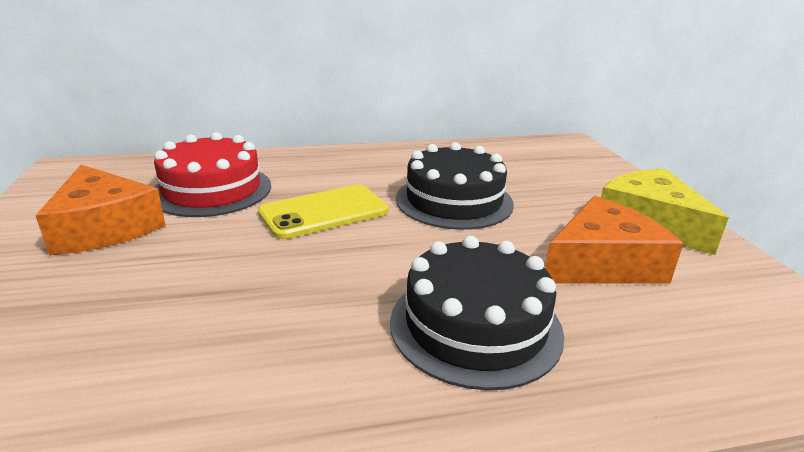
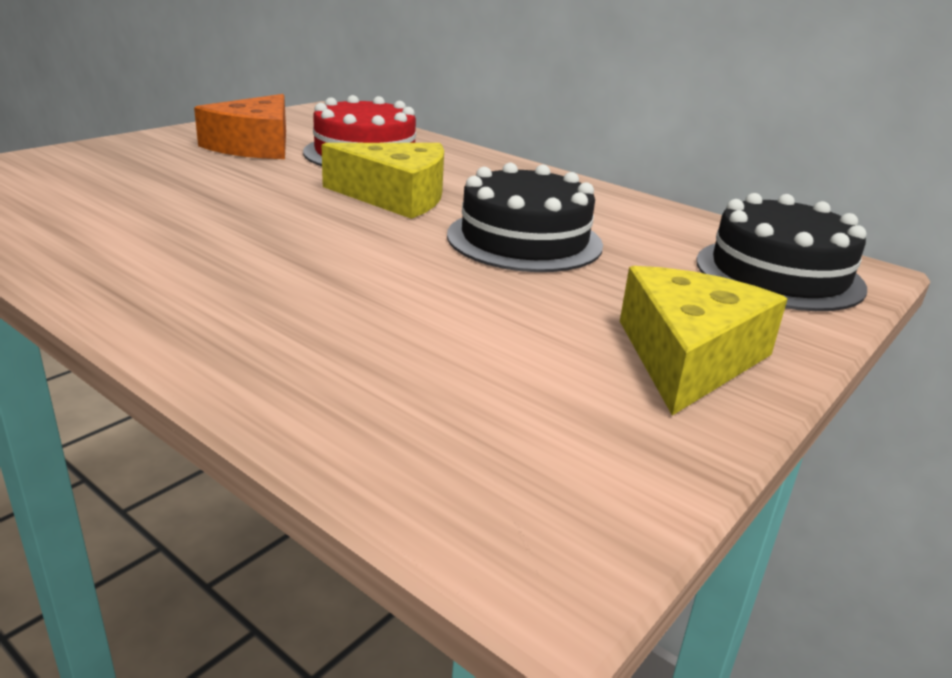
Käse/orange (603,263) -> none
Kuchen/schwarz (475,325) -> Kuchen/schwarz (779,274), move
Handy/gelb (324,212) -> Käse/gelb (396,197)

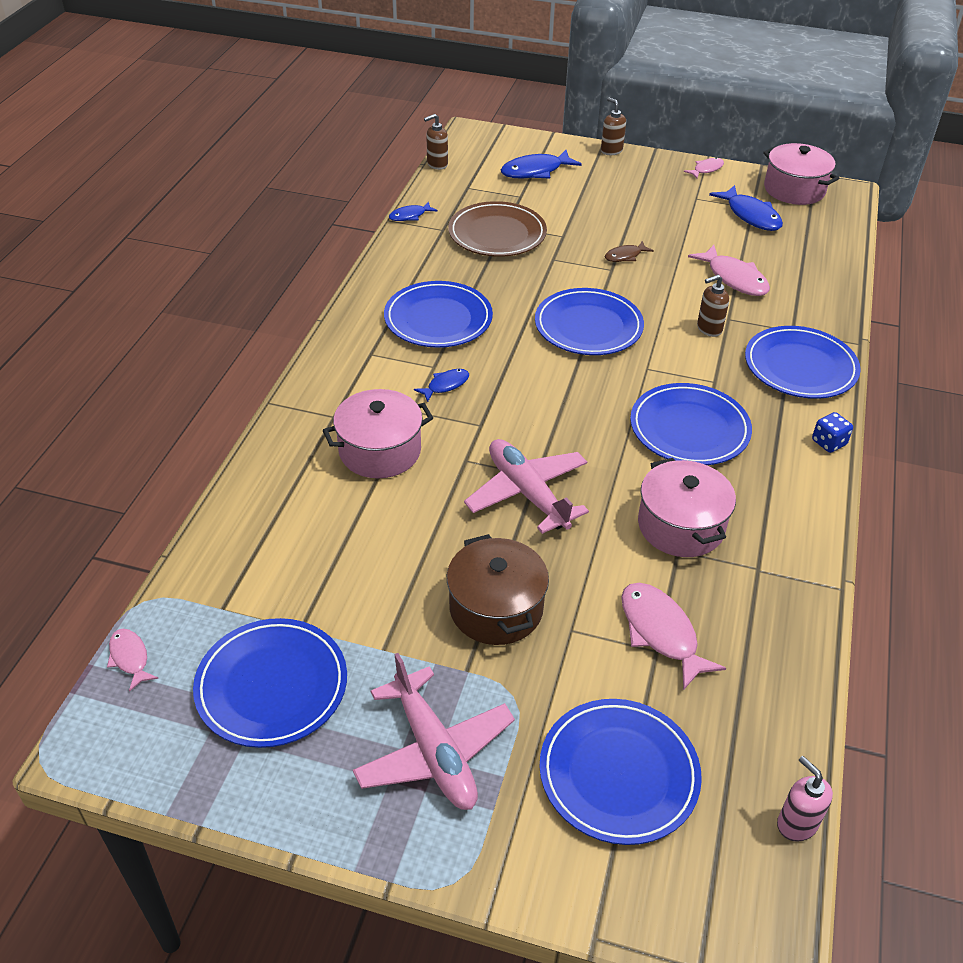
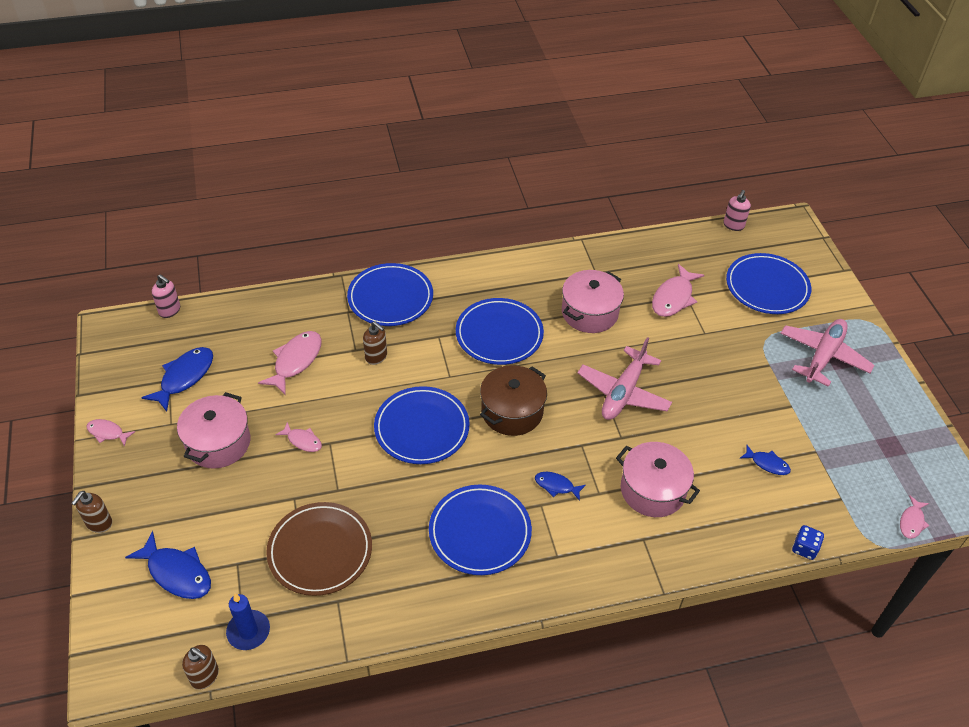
Teller/blau (272,686) -> none
none -> Seifenspender/rosa (170,310)
none -> Kerze/blau (248,631)
Fisch/blau (410,216) -> Fisch/blau (767,464), move
Kochtopf/braun (496,608) -> Kochtopf/braun (512,411), move
Kochtopf/rosa (794,189) -> Kochtopf/rosa (218,443), move
Spielwürfel/blau (828,443) -> Spielwürfel/blau (804,548), move
Fisch/braun (625,256) -> Fisch/rosa (302,441)

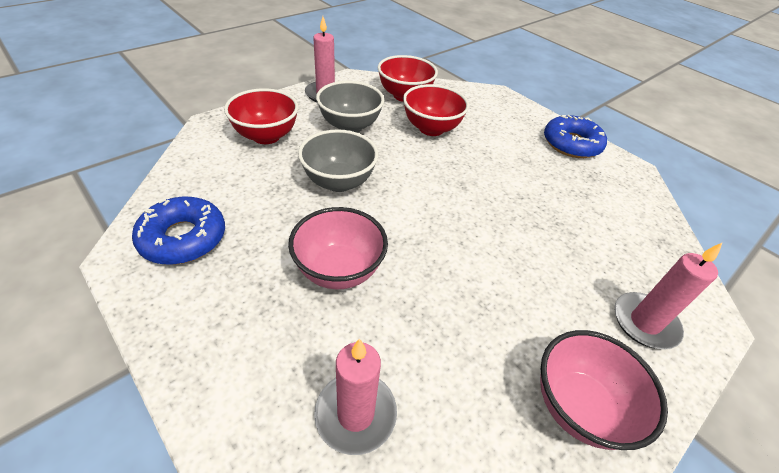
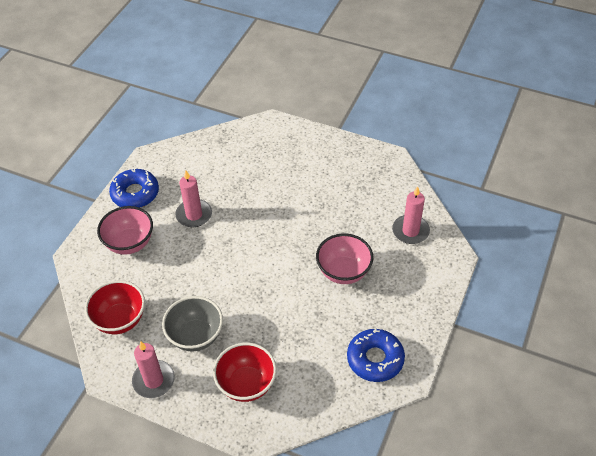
Schüssel/grau (339,182) -> none
Schüssel/rot (431,129) -> none
Schüssel/rosa (579,407) -> Schüssel/rosa (130,243), move
Kerze/rosa (644,323) -> Kerze/rosa (194,215), move

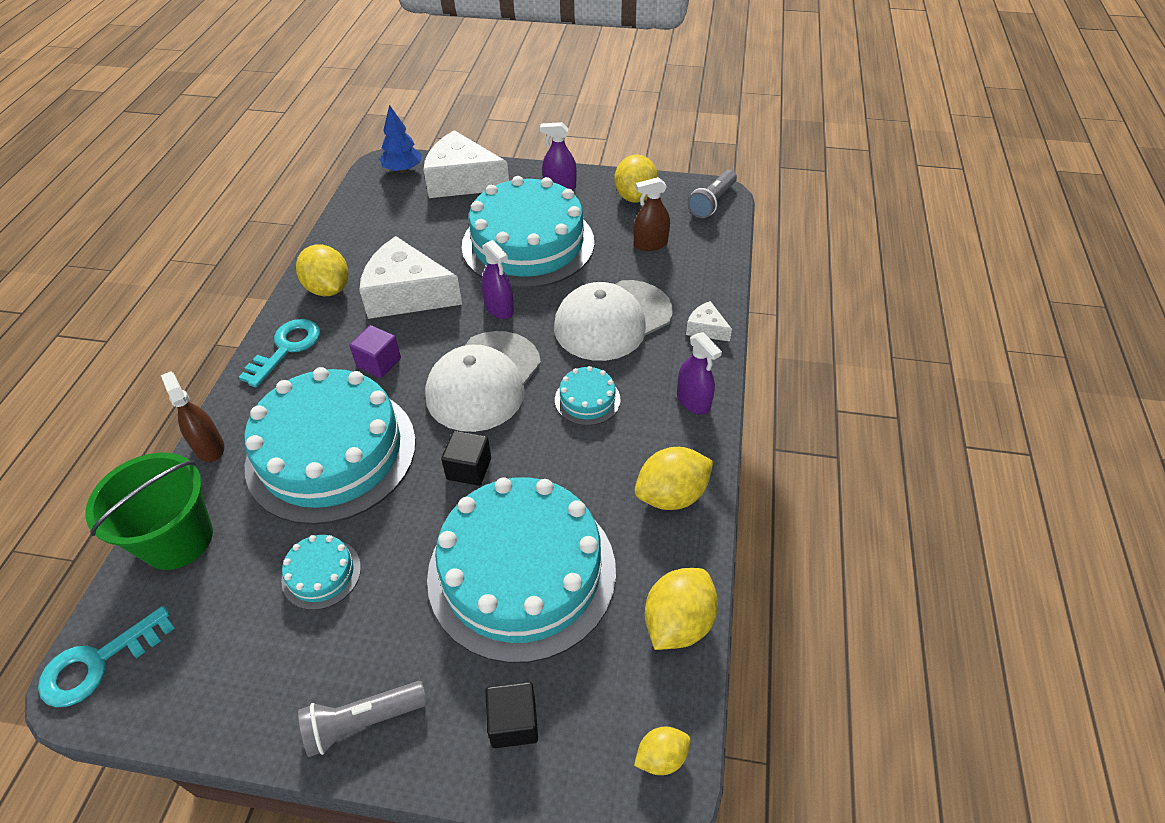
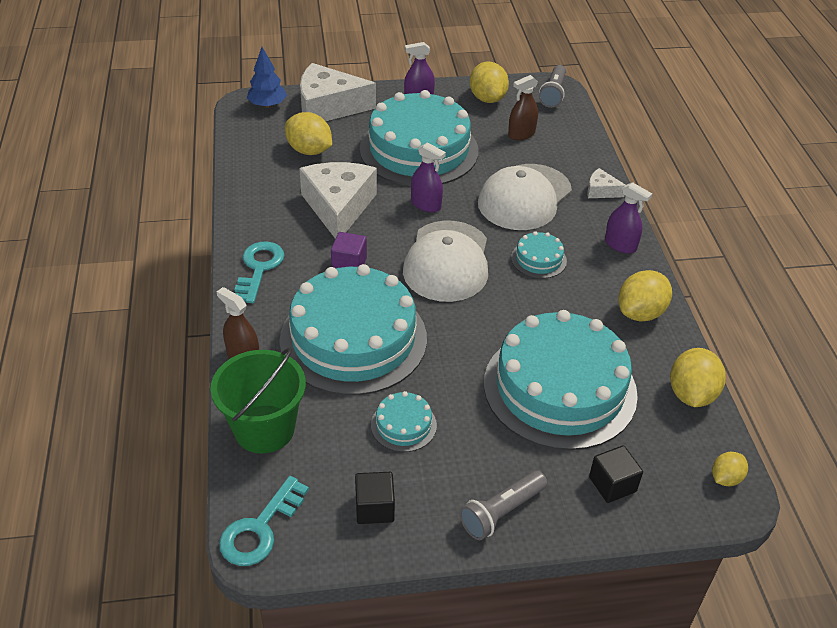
Zitrone/gelb (328,289) -> Zitrone/gelb (309,151), move
Kubus/schwarz (469,469) -> Kubus/schwarz (374,508), move
Käse/weiß (407,294) -> Käse/weiß (338,207), 90 degrees clockwise

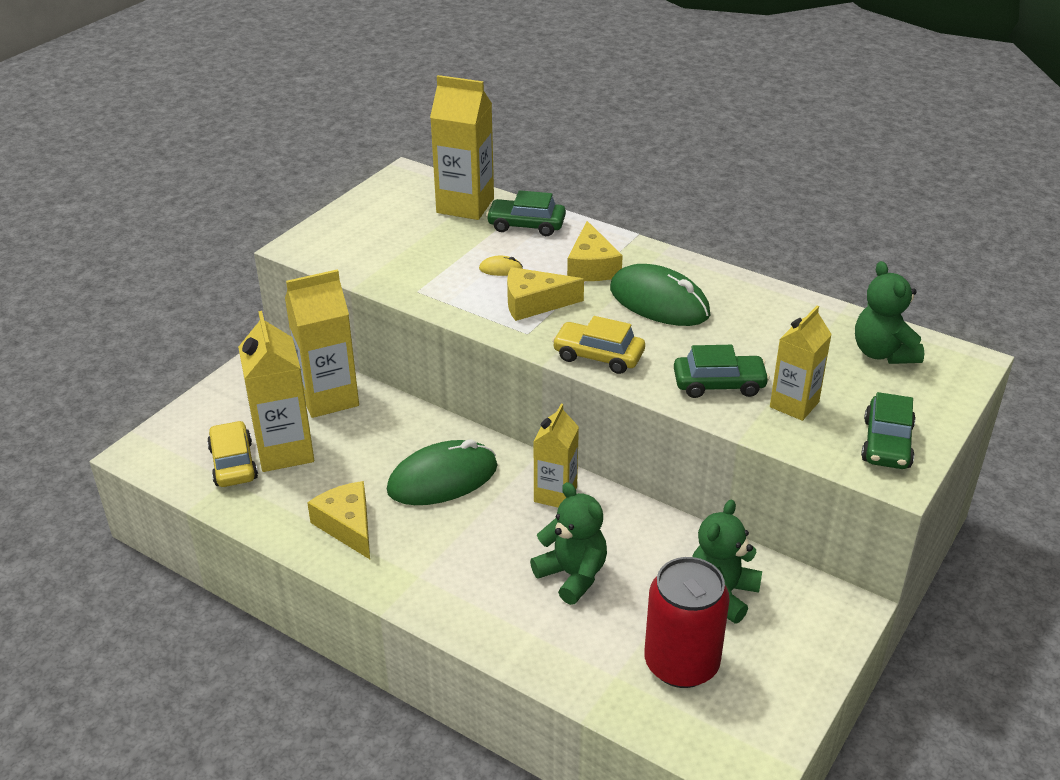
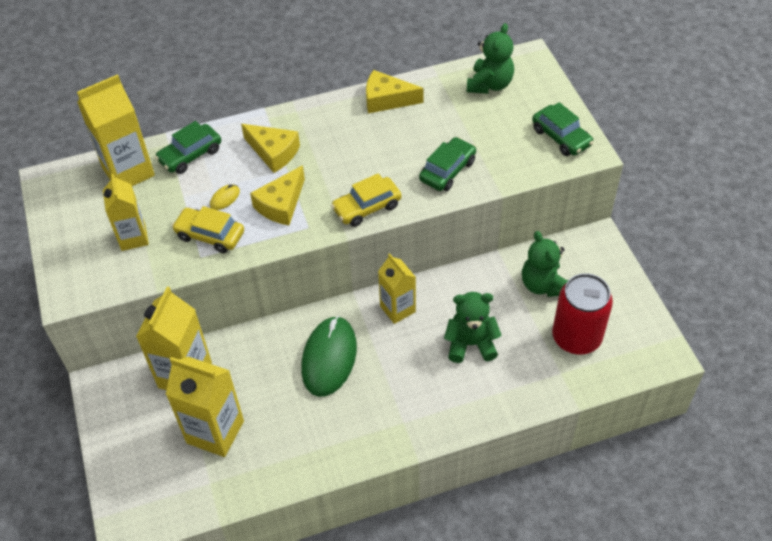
Computermaus/grün (659,302) -> none
Auto/gelb (233,463) -> Auto/gelb (210,235), move
Käse/gelb (348,526) -> Käse/gelb (387,99), move
Getränkekarton/gelb (794,404) -> Getränkekarton/gelb (133,238), move
Teddybär/grün (883,353) -> Teddybär/grün (489,84), 90 degrees counterclockwise

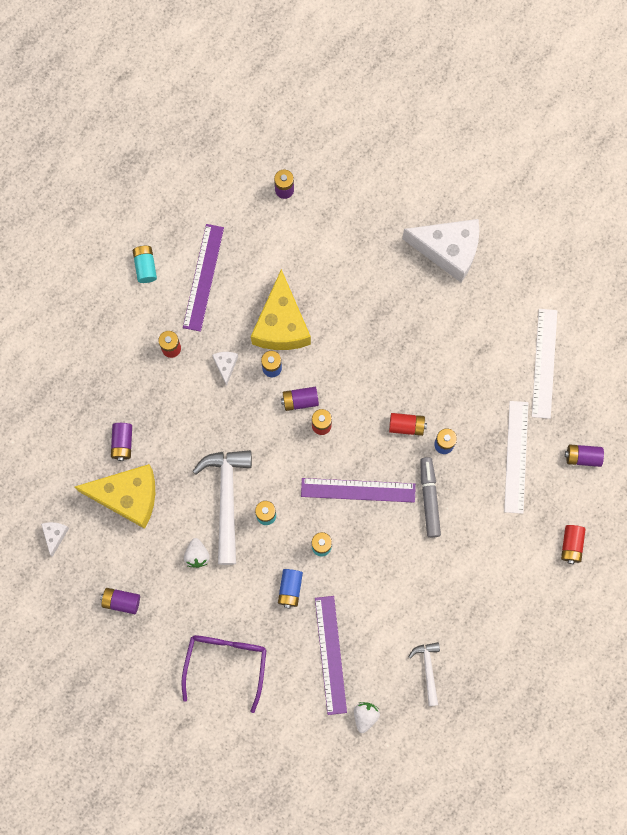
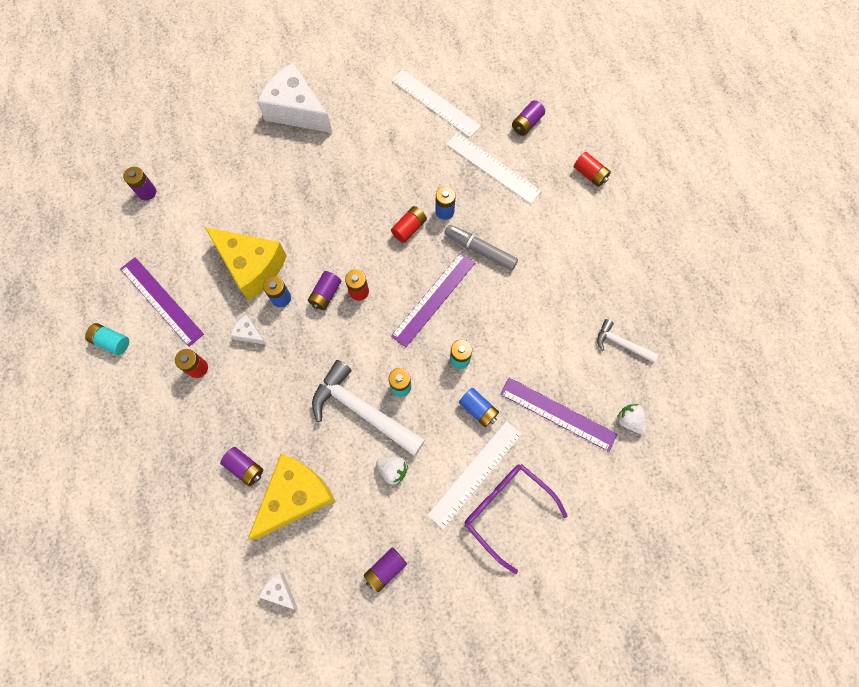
none -> Lineal/weiß (475,473)
Käse/weiß (448,250) -> Käse/weiß (296,110), 105 degrees counterclockwise

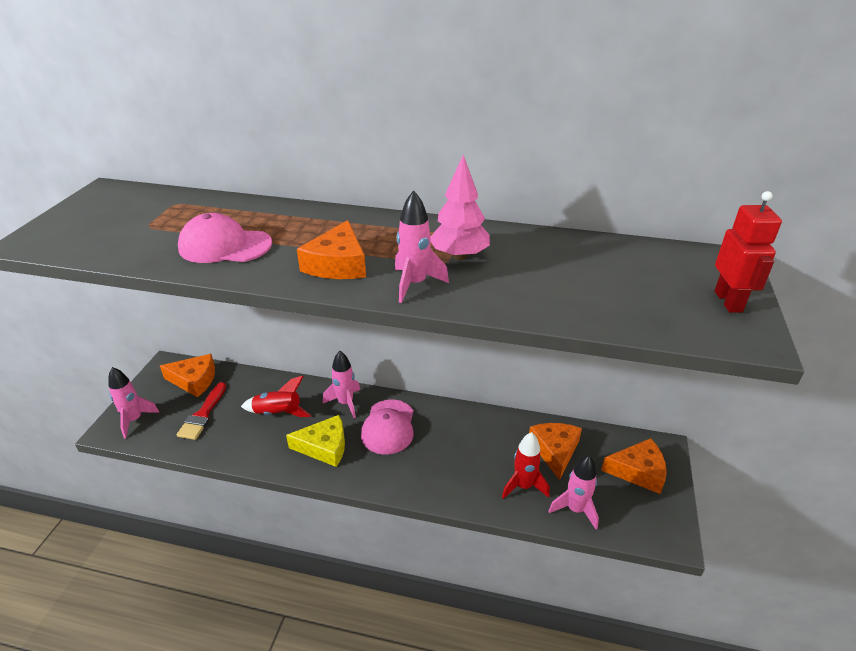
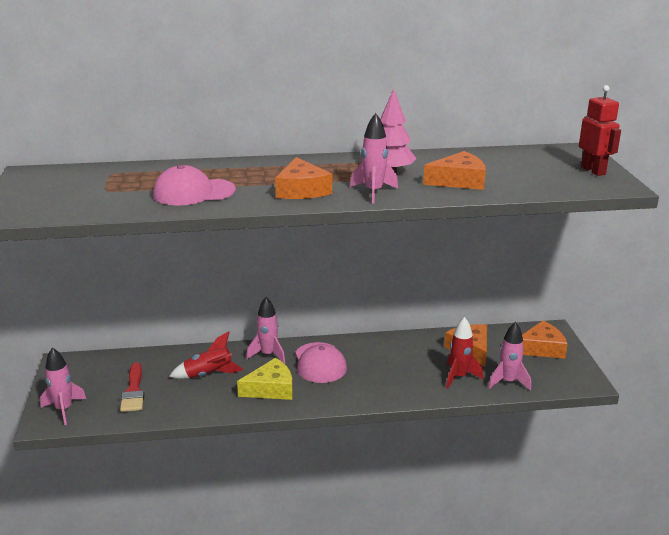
Käse/orange (194,380) -> Käse/orange (459,181), move

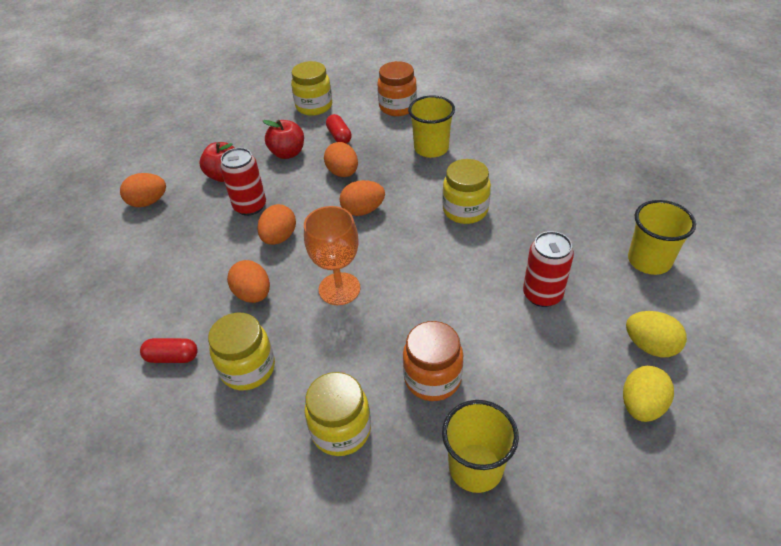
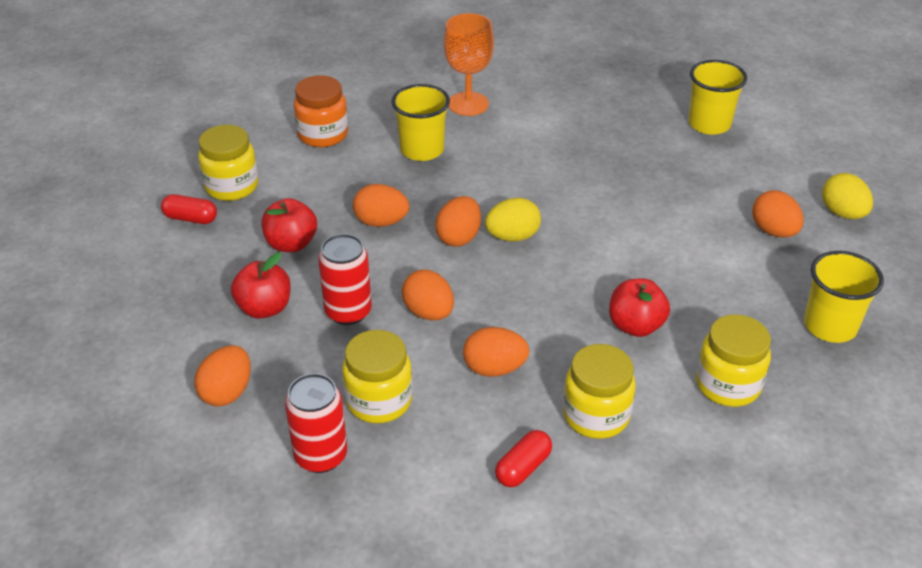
Einmachglas/orange (432,378) -> none
none -> Apfel/rot (635,326)
none -> Ei/orange (773,231)
Kelch/orange (339,289) -> Kelch/orange (468,104), move
Kapsel/rot (339,136) -> Kapsel/rot (190,218), move
Einmachglas/gelb (465,210) -> Einmachglas/gelb (379,401), move
Dose/rot (542,294) -> Dose/rot (321,456), move
Ei/gelb (650,346) -> Ei/gelb (512,236), move

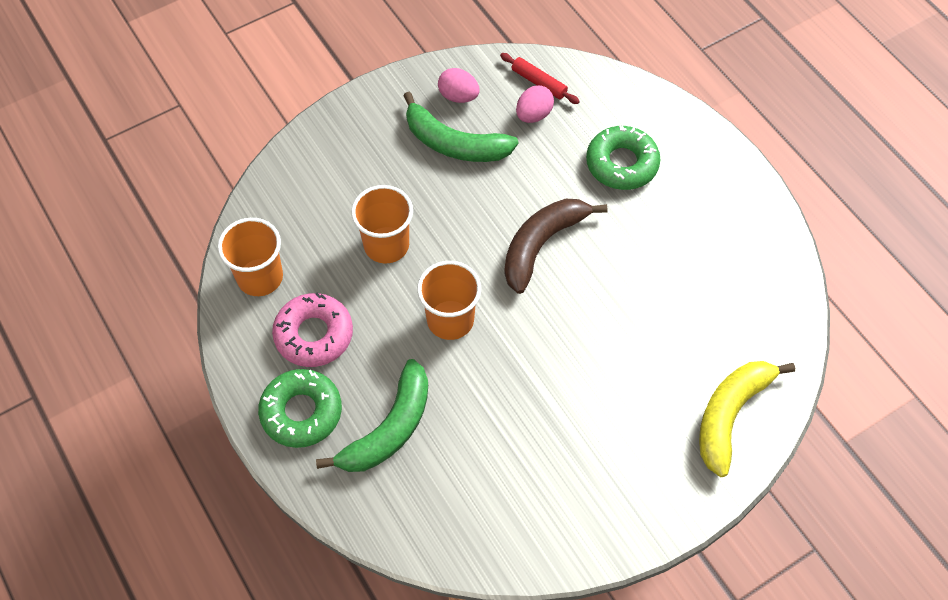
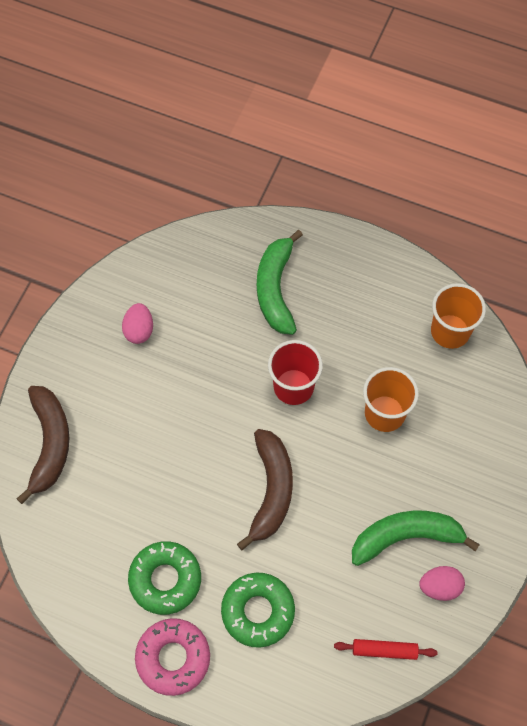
Donut/grün (301,412) -> Donut/grün (165,579), move
Donut/rosa (314,335) -> Donut/rosa (173,658), move
Ei/rosa (533,115) -> Ei/rosa (139,330), move
Becher/orange (450,320) -> Becher/rot (293,387)
Banane/gelb (730,415) -> Banane/braun (50,444)

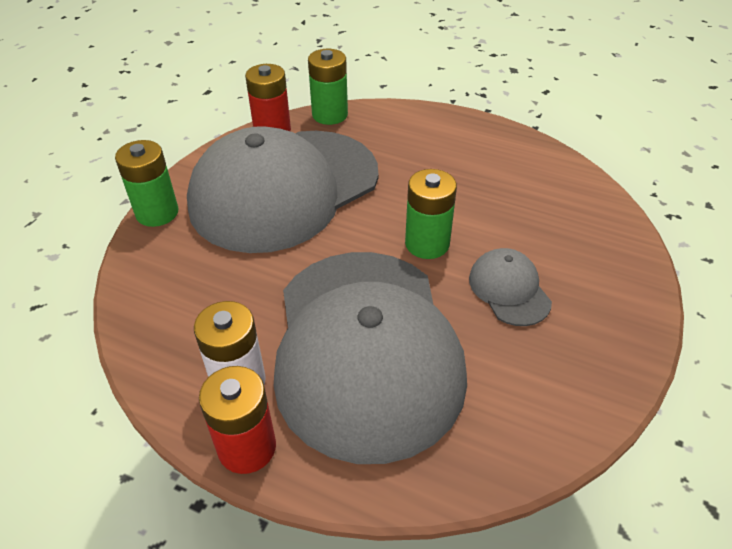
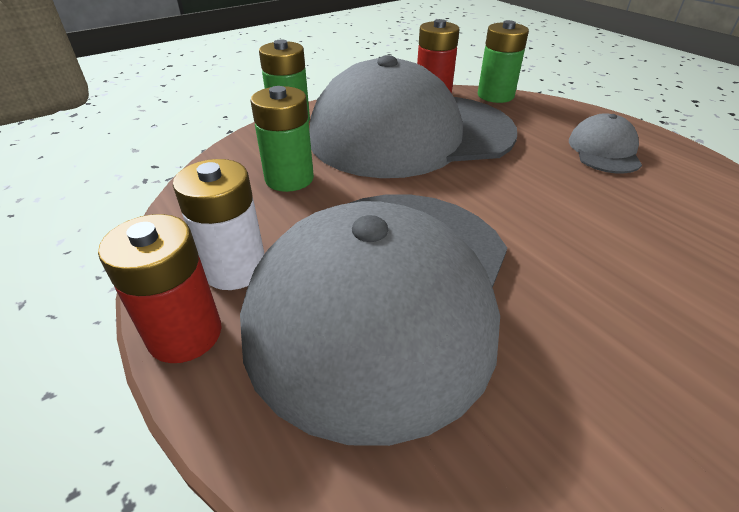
Batterie/grün (427,244) -> Batterie/grün (289,178), move
Kappe/grau (509,289) -> Kappe/grau (604,150), move

